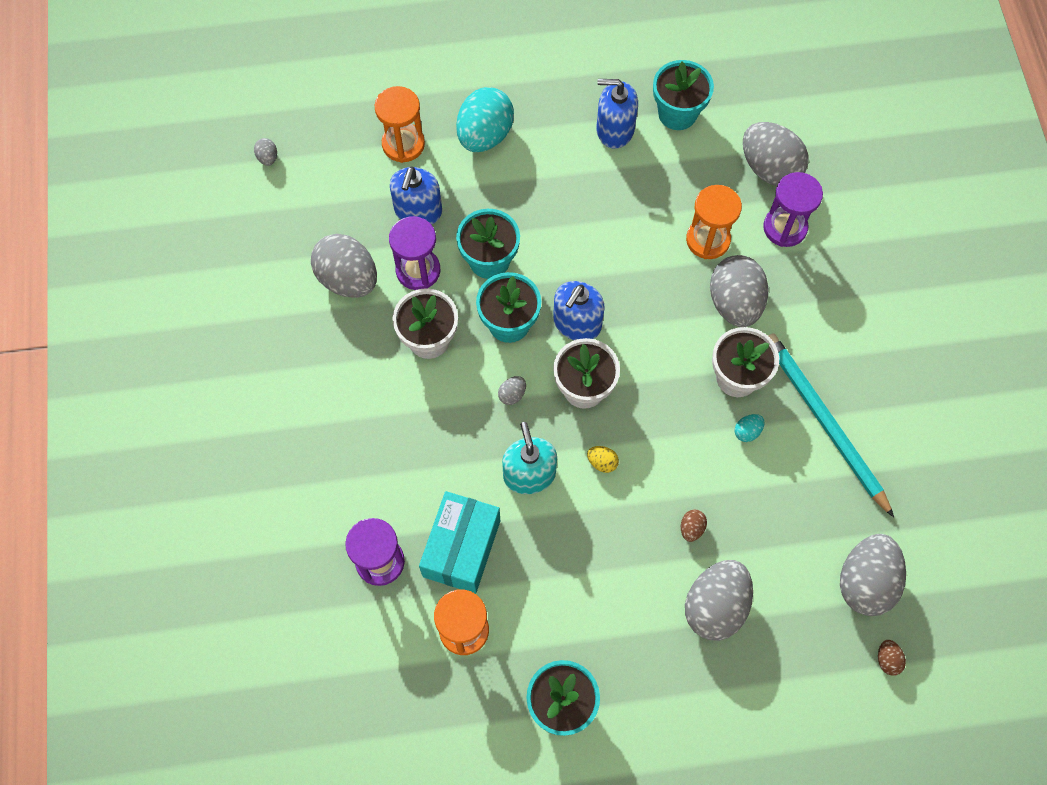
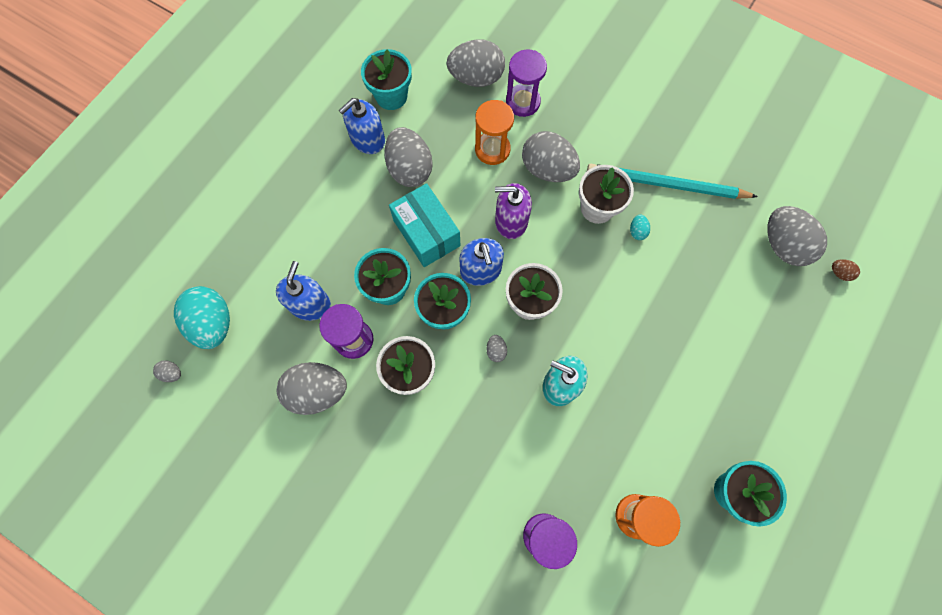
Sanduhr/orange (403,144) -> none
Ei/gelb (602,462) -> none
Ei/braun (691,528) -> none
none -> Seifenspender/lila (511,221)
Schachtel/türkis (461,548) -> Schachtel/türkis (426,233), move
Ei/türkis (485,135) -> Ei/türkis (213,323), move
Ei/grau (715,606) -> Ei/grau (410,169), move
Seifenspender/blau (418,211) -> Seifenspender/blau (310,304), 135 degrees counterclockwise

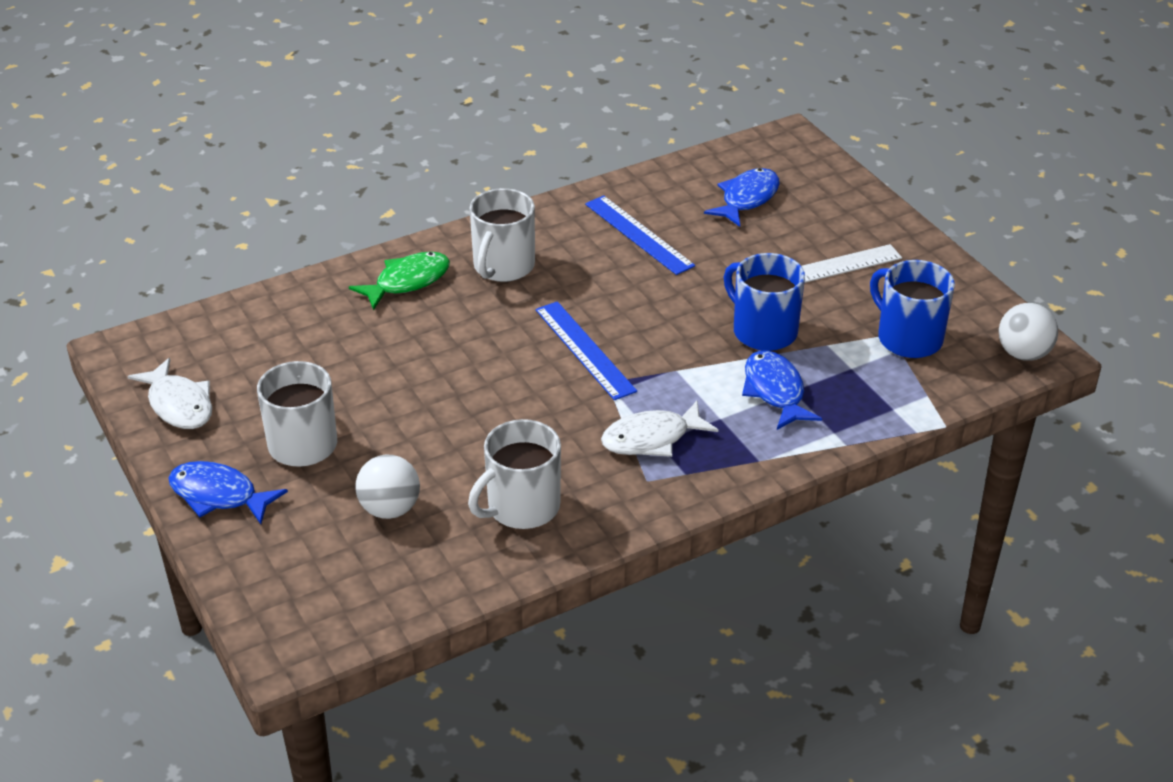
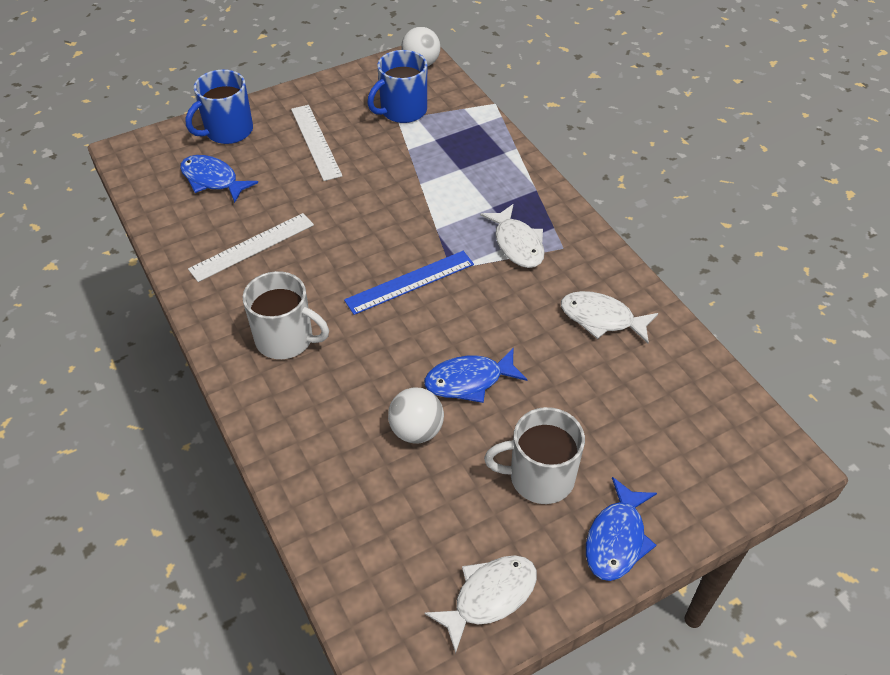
Fisch/grün (407,282) -> none
Ball/weiß (390,509) -> Ball/weiß (416,430), move
Tasse/blau (763,331) -> Tasse/blau (228,131), move
Fisch/blau (775,391) -> Fisch/blau (469,381), move
Tasse/weiß (522,507) -> Fisch/weiß (601,319)
Lineal/blau (638,235) -> Lineal/weiß (252,247)

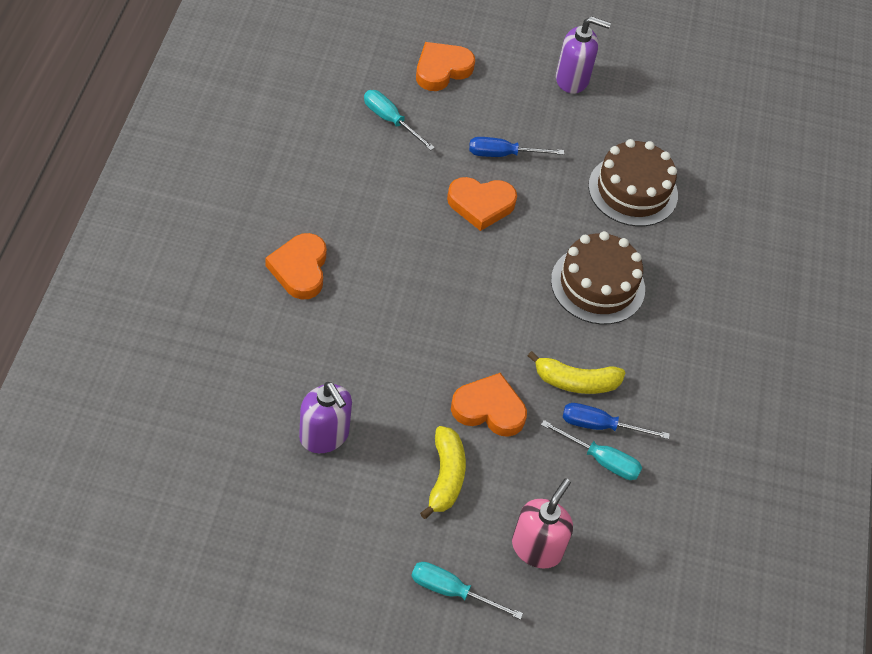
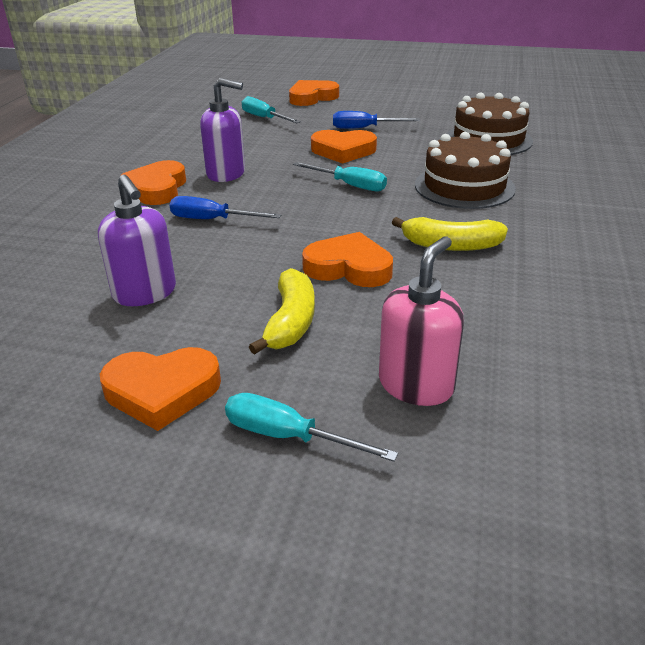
none -> Herz/orange (162,391)
Schraubenzieher/türkis (601,460) -> Schraubenzieher/türkis (349,185), move
Seifenspender/lila (572,79) -> Seifenspender/lila (226,174), move
Schraubenzieher/blau (600,426) -> Schraubenzieher/blau (212,220), move

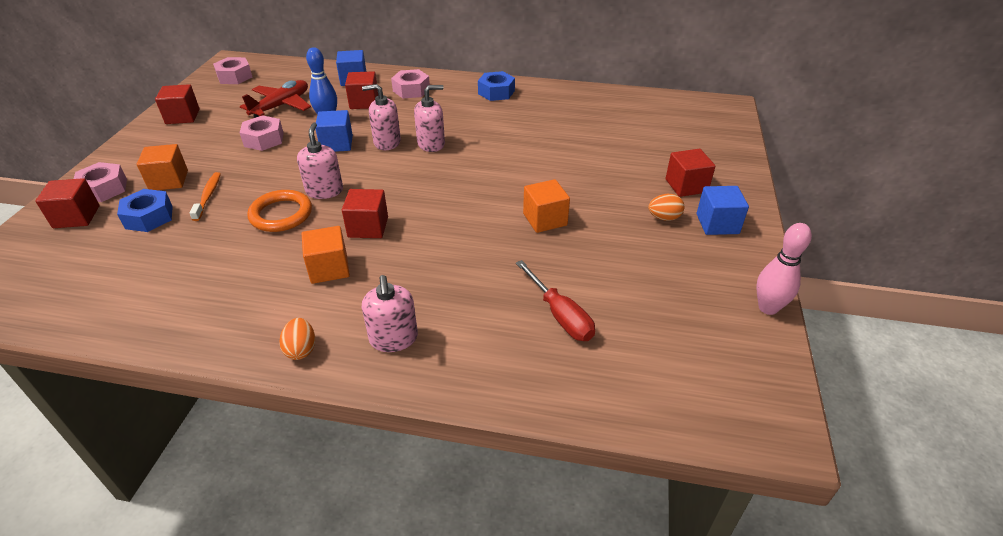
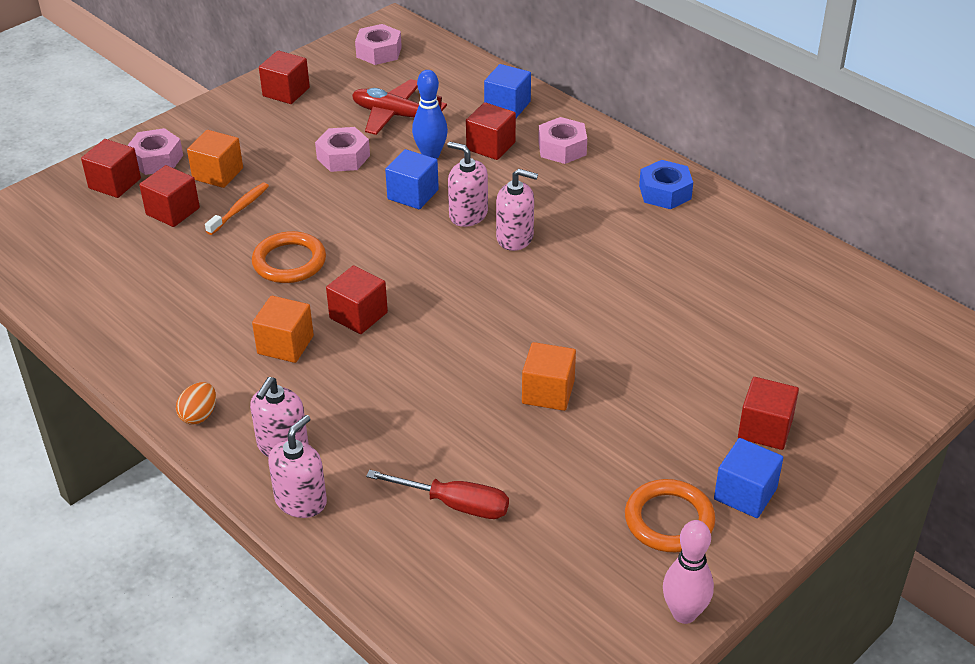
Ei/orange (664,218) -> none
none -> Ring/orange (669,520)
Seifenspender/rosa (324,191) -> Seifenspender/rosa (301,501), move
Sechskantmutter/blau (149,217) -> Kubus/rot (173,211)
Flugzeug/rot (281,106) -> Flugzeug/rot (396,115), 135 degrees counterclockwise
Schraubenzieher/rot (560,315) -> Schraubenzieher/rot (455,504), 75 degrees counterclockwise

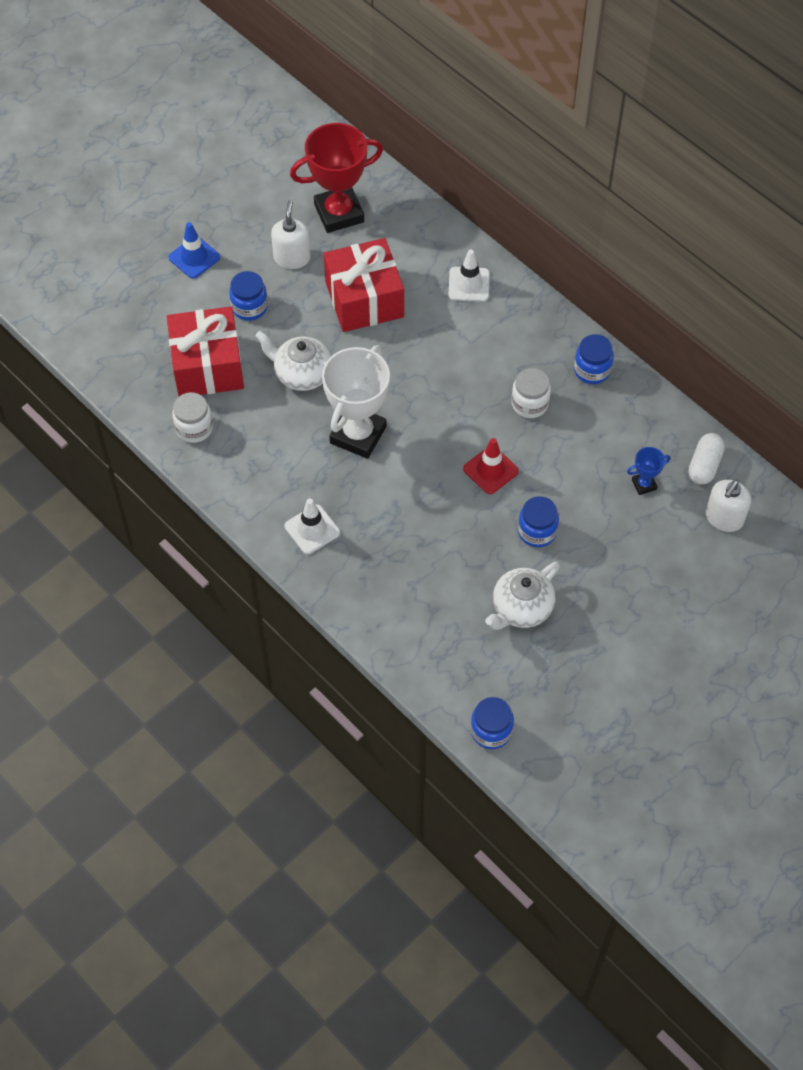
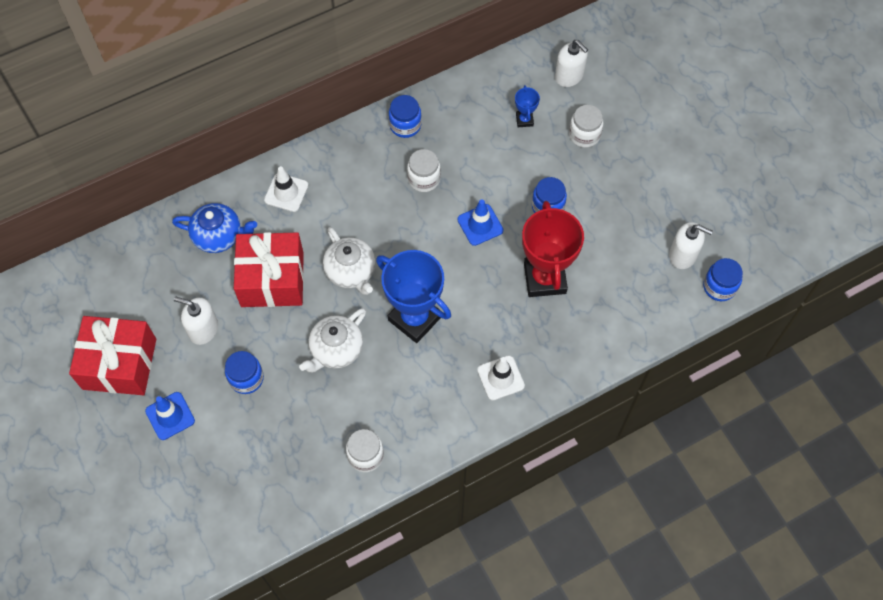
Kapsel/weiß (704,465) -> none
none -> Teekanne/blau (219,236)
none -> Einmachglas/weiß (584,135)
none -> Seifenspender/weiß (683,255)
Geschenk/rot (207,366) -> Geschenk/rot (119,364), move
Pokal/rot (339,213) -> Pokal/rot (544,278), move
Teekanne/weiß (521,608) -> Teekanne/weiß (351,271), move
Pokal/weiß (358,435) -> Pokal/blau (414,318)
Leitkegel/rot (490,470) -> Leitkegel/blau (480,225)

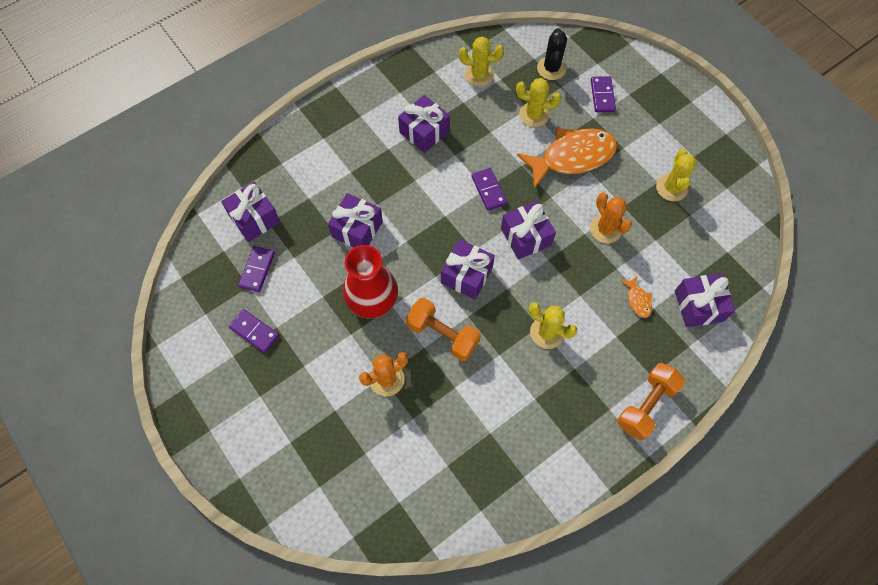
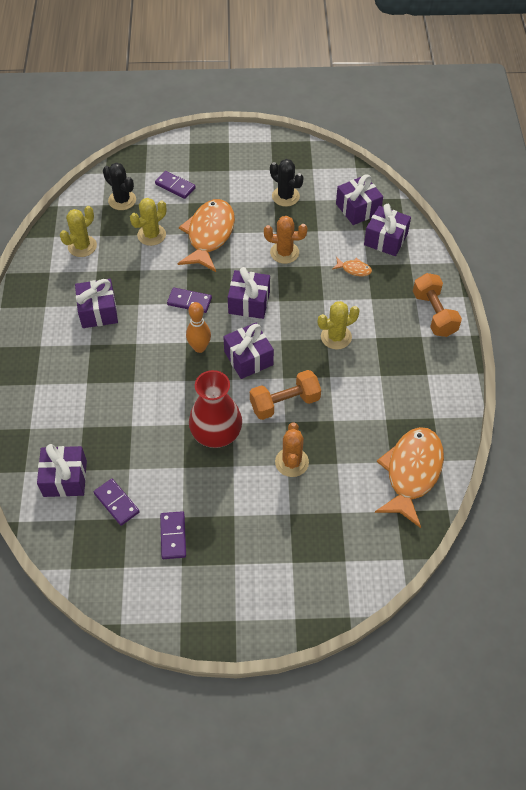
none -> Bowlingkegel/orange (199,347)
none -> Fisch/orange (411,472)
Geschenk/lila (357,229) -> Geschenk/lila (358,209), move
Kaktus/gelb (671,188) -> Kaktus/schwarz (285,196)
Dominostein/lila (254,331) -> Dominostein/lila (173,536), 75 degrees counterclockwise

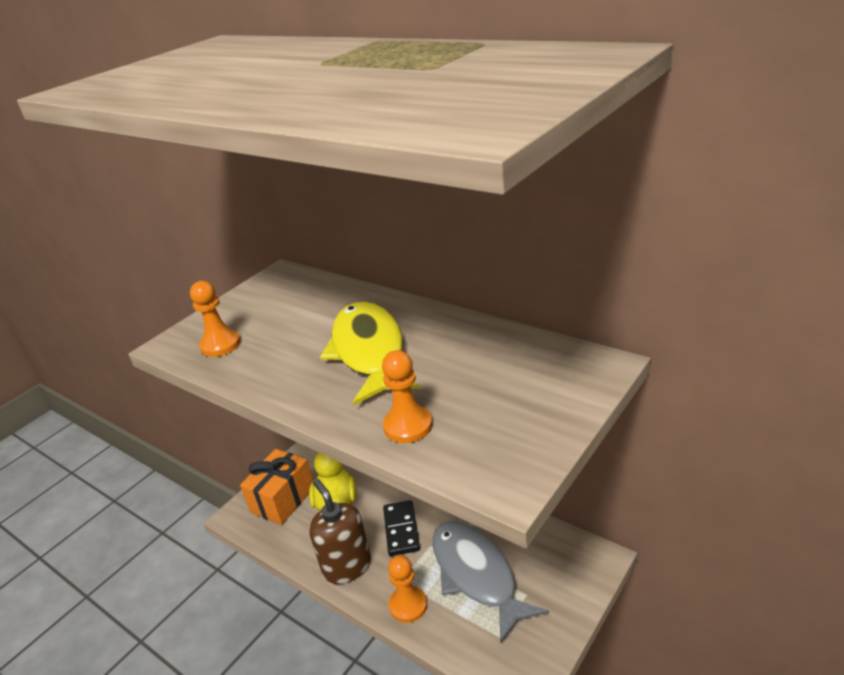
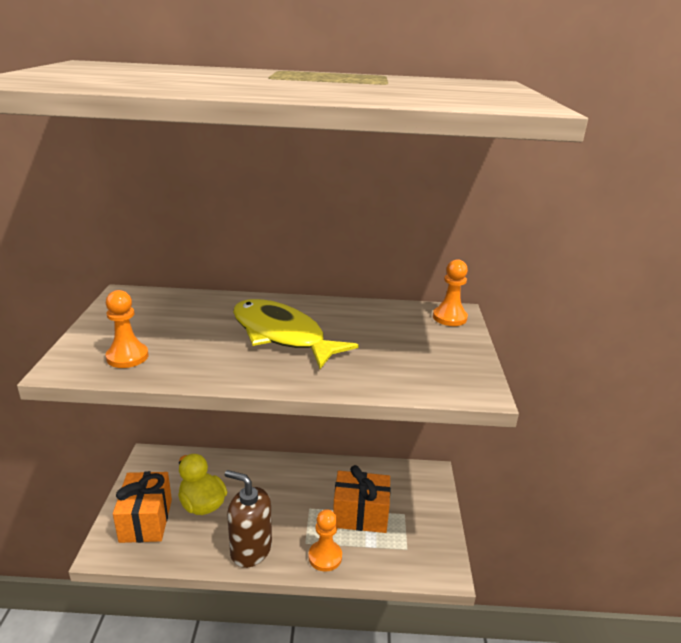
Dominostein/schwarz (401,530) -> none
Bauer/orange (408,426) -> Bauer/orange (449,317), move
Fisch/grau (477,575) -> Geschenk/orange (360,515)

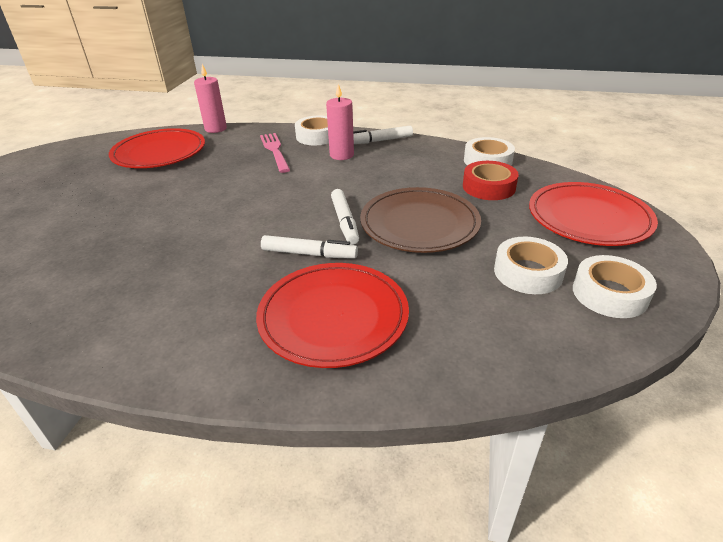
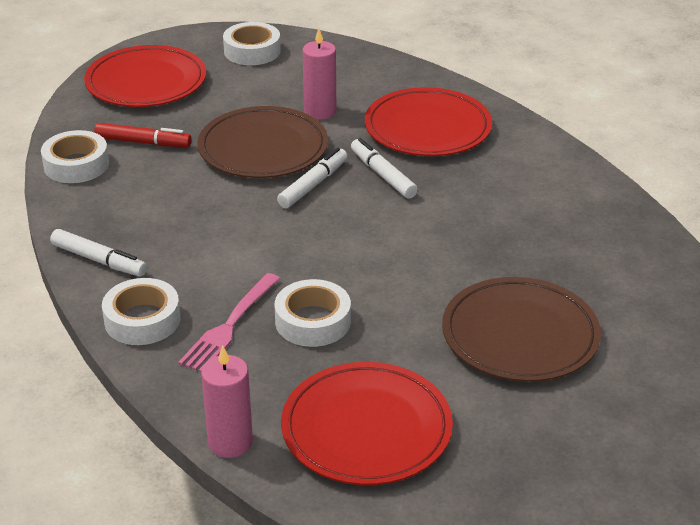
none -> Teller/braun (520,335)
Kerze/rosa (341,155) -> Kerze/rosa (320,111), move
Klebeband/weiß (528,272) -> Klebeband/weiß (313,321), move
Klebeband/rot (488,187) -> Filzstift/rot (143,142)

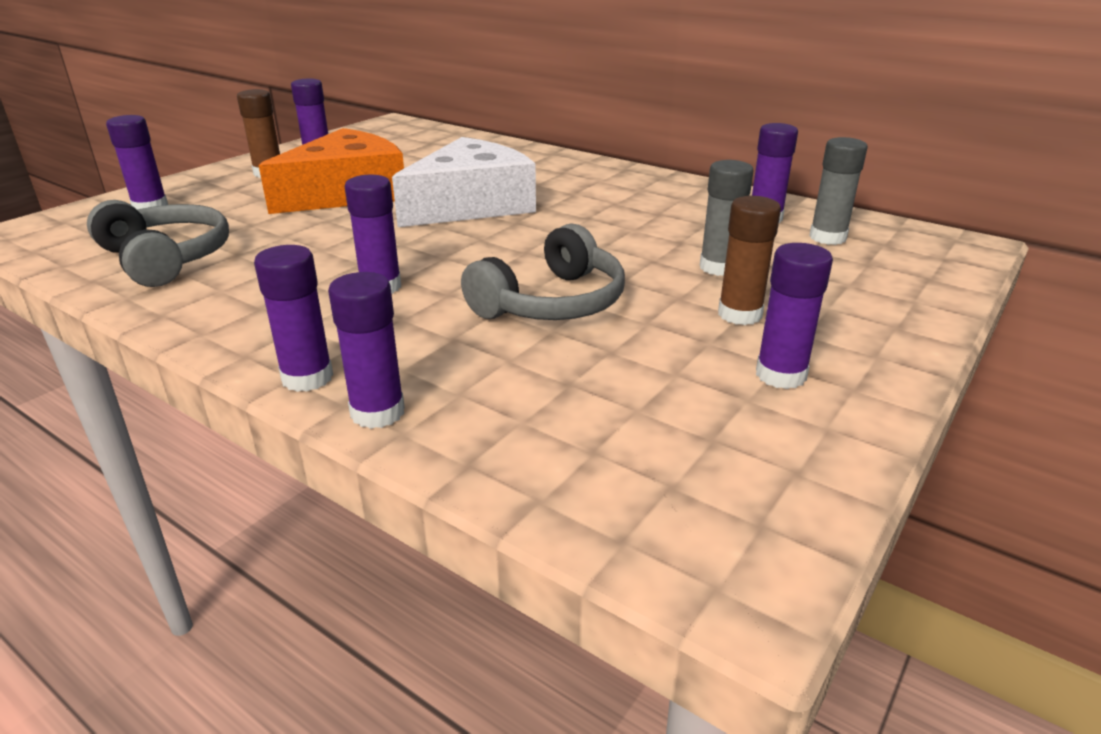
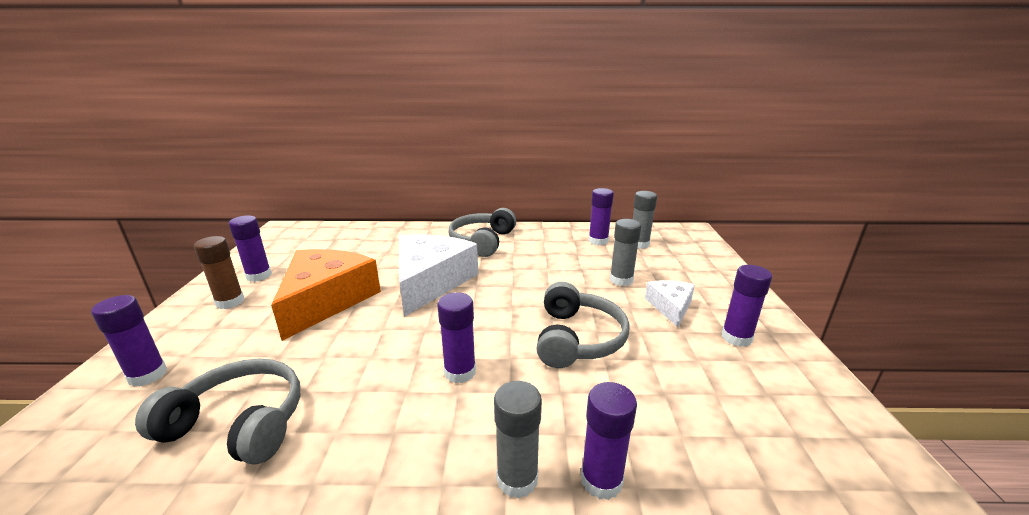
none -> Kopfhörer/grau (482,241)
Klebestift/braun (739,314) -> Käse/weiß (670,307)
Klebestift/lila (307,378) -> Klebestift/grau (517,479)

